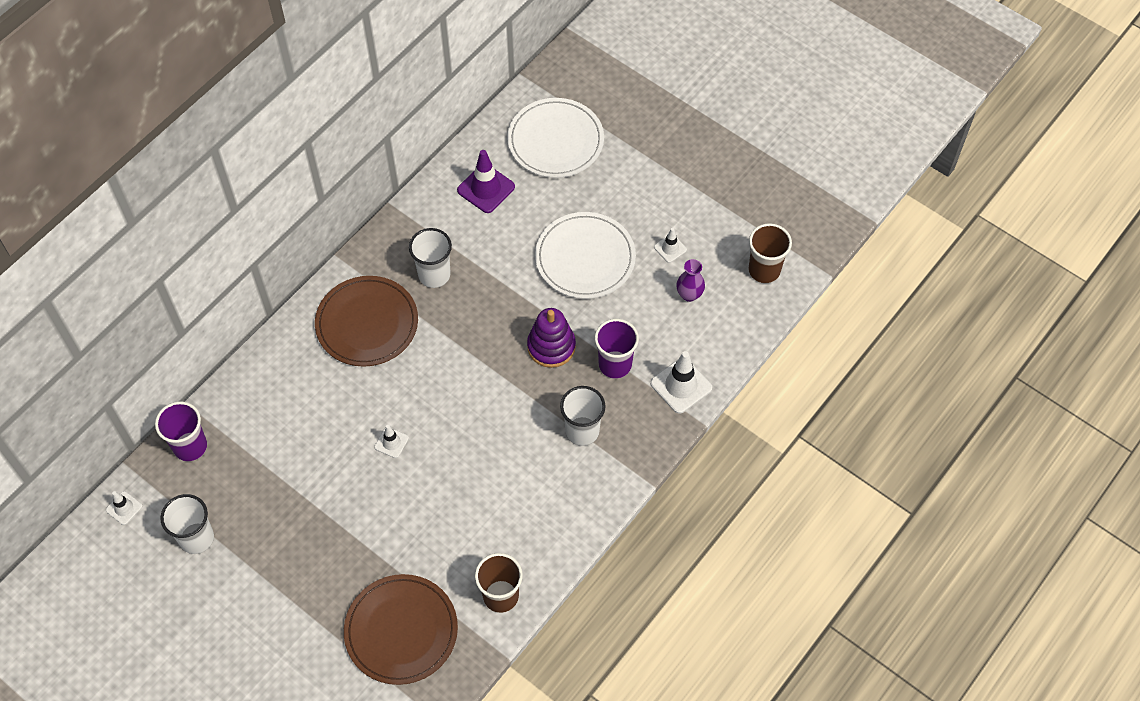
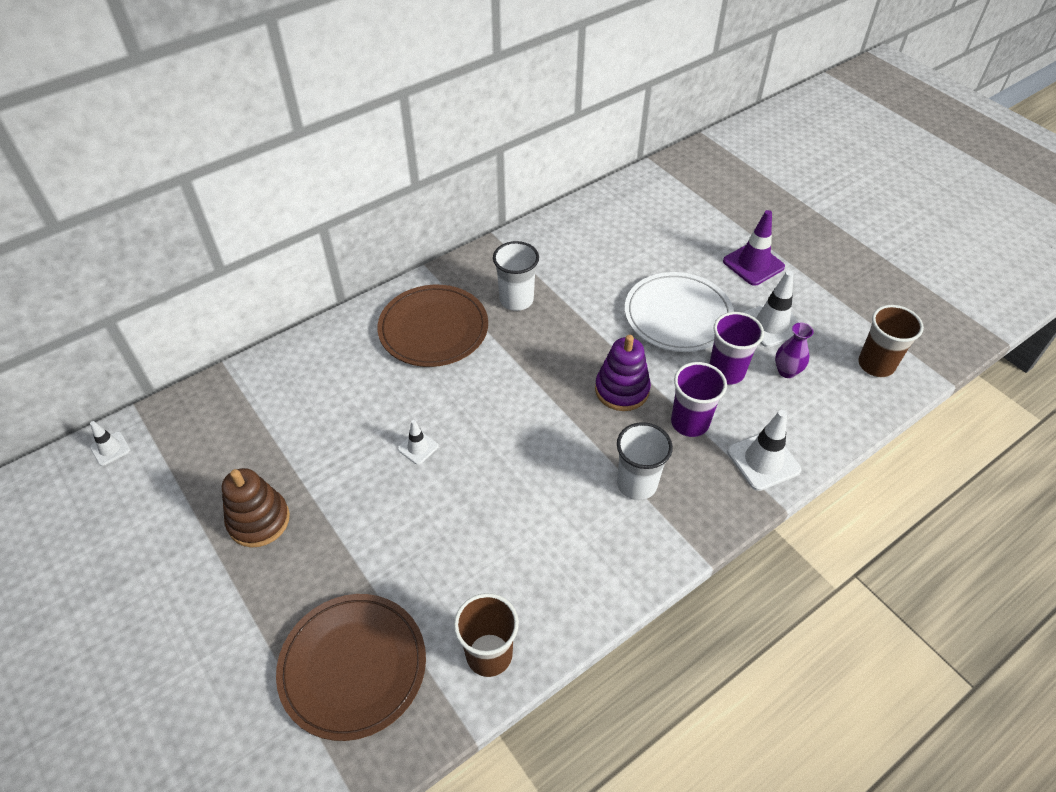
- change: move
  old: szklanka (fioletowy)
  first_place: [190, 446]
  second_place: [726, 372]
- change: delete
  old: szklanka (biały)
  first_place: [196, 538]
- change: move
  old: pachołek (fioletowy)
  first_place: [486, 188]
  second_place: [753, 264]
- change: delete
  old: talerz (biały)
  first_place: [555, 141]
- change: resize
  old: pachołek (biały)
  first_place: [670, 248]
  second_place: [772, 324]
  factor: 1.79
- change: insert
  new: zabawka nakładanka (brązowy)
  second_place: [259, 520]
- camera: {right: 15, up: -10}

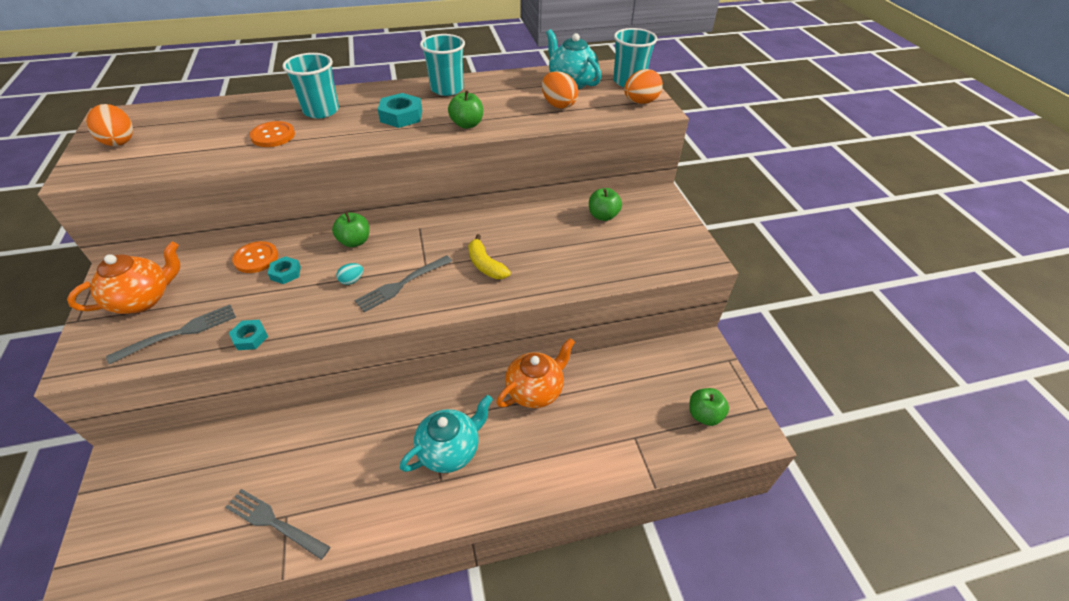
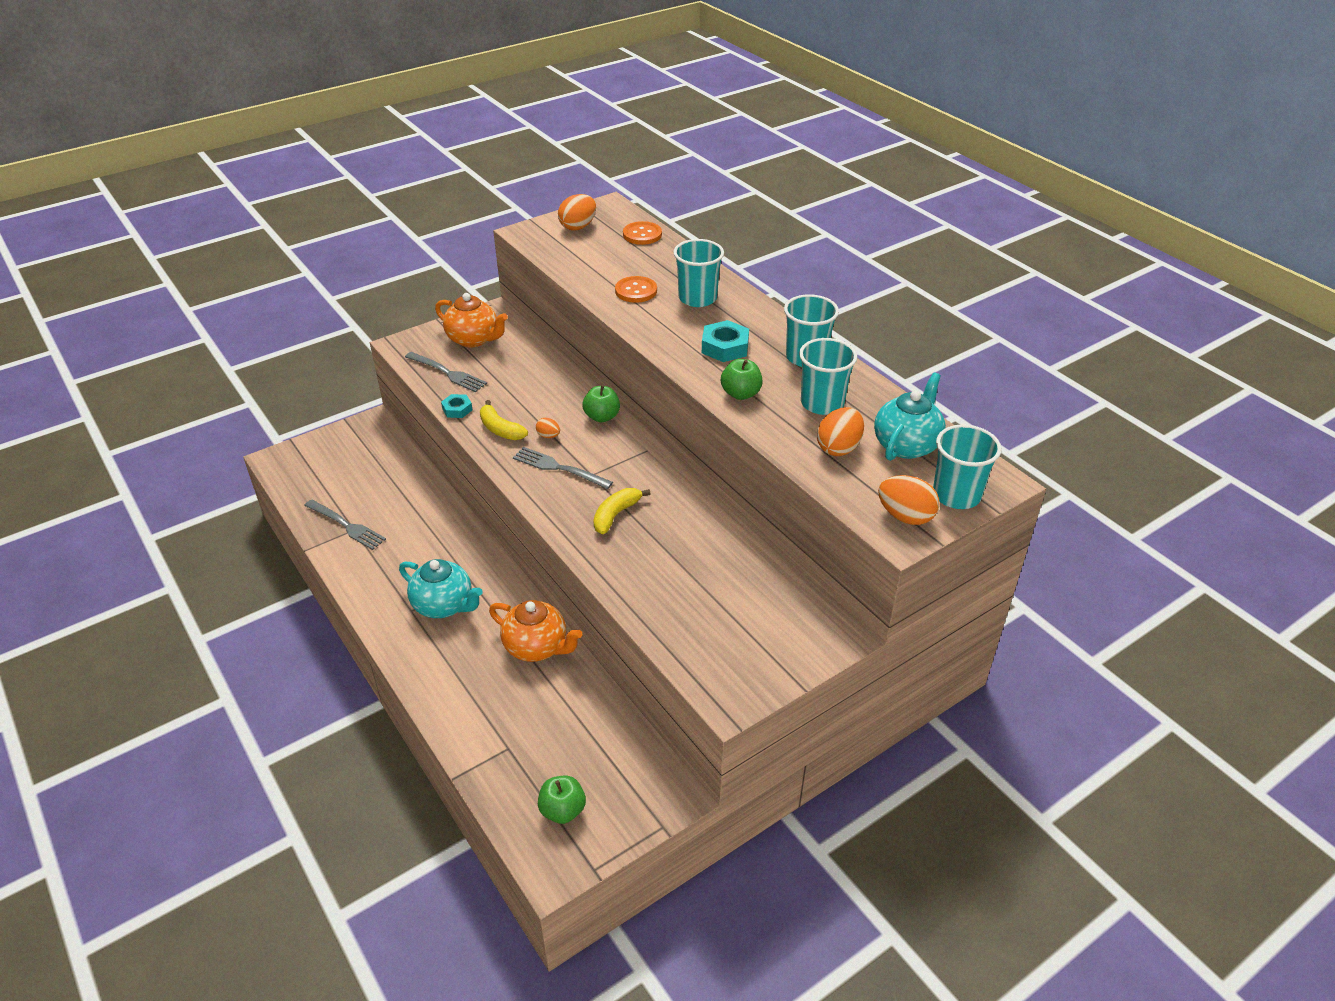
- change: rotate
  old: widelec (szary)
  first_place: [274, 522]
  second_place: [346, 525]
  degrees: 120
- change: move
  old: guzik (pomarańczowy)
  first_place: [256, 258]
  second_place: [642, 234]
- change: delete
  old: nakrętka (turkusowy)
  first_place: [285, 273]
- change: recolor
  old: jajko (turkusowy)
  new: jajko (pomarańczowy)
  first_place: [352, 280]
  second_place: [548, 436]
- change: delete
  old: jabłko (zielony)
  first_place: [603, 216]
- change: insert
  new: banan (żółty)
  second_place: [500, 429]
- change: insert
  new: szklanka (turkusowy)
  second_place: [822, 403]
- camera: {right: 70, up: -5}

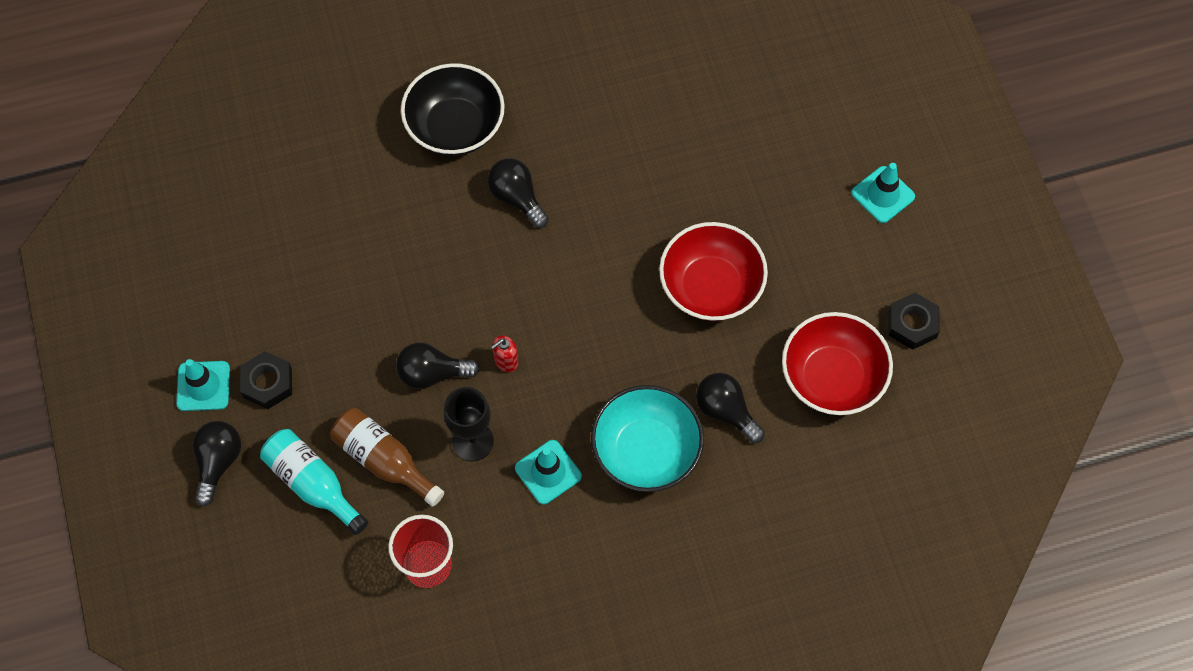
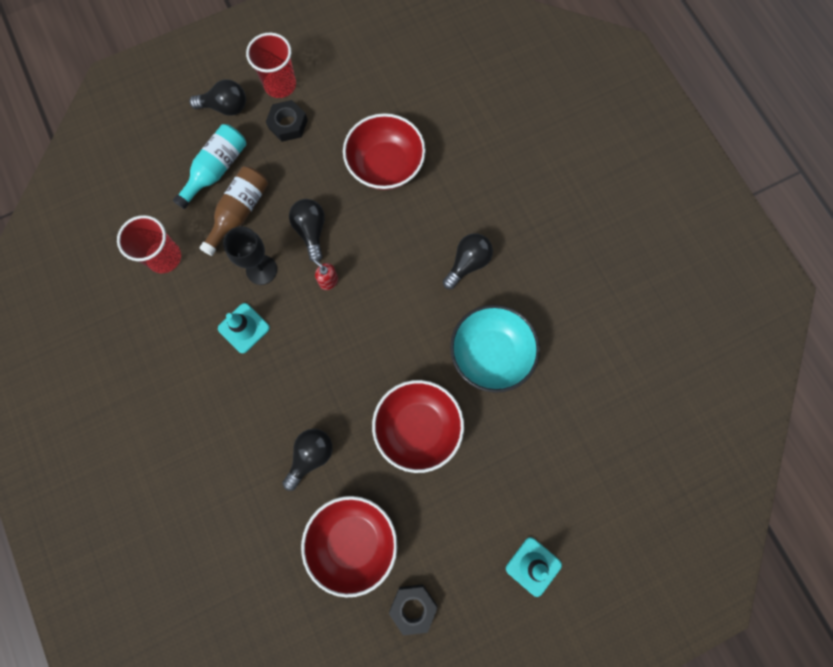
- change: replace
  old: pachołek (turkusowy)
  new: szklanka (czerwony)
  first_place: [203, 386]
  second_place: [280, 85]
- change: delete
  old: miska (czarny)
  first_place: [455, 127]
- change: move
  old: miska (turkusowy)
  first_place: [646, 451]
  second_place: [491, 354]
- change: insert
  new: miska (czerwony)
  second_place: [385, 165]
- camera: {right: 80, up: 10}

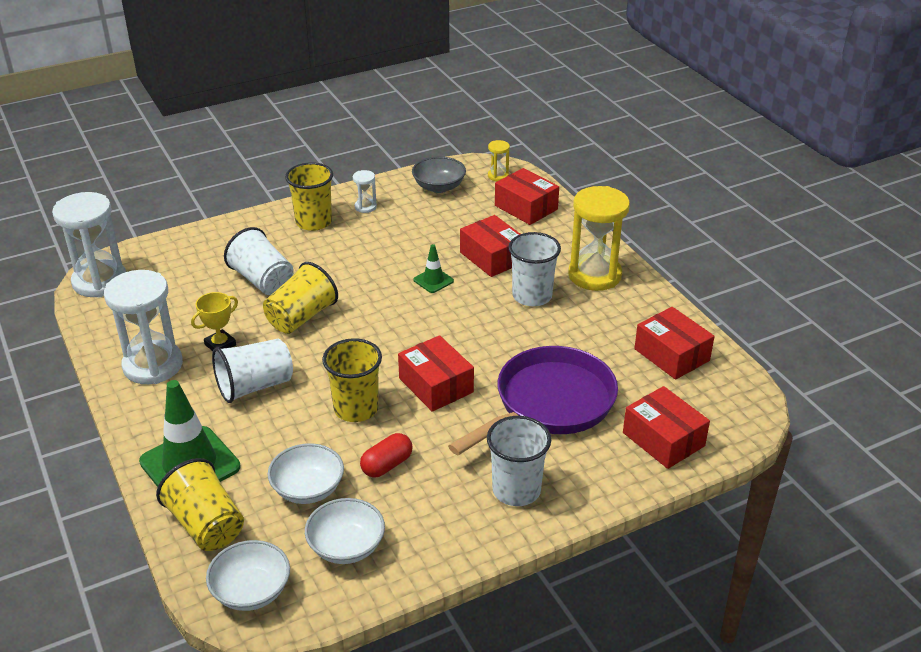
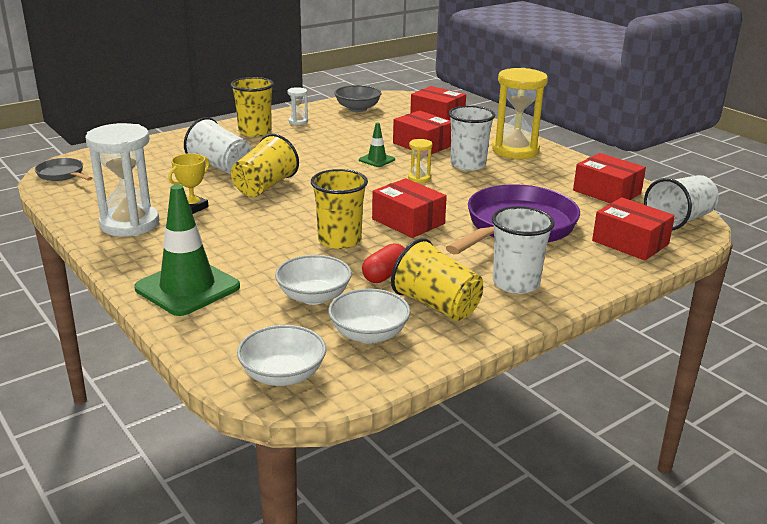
- change: replace
  old: klepsydra (biały)
  new: patelnia (szary)
  first_place: [100, 281]
  second_place: [62, 174]
- change: move
  old: szklanka (żółty)
  first_place: [206, 525]
  second_place: [436, 305]
- change: move
  old: szklanka (biały)
  first_place: [255, 386]
  second_place: [678, 220]
- change: move
  old: klepsydra (żółty)
  first_place: [498, 176]
  second_place: [419, 178]
- camera: {right: -10, up: -10}

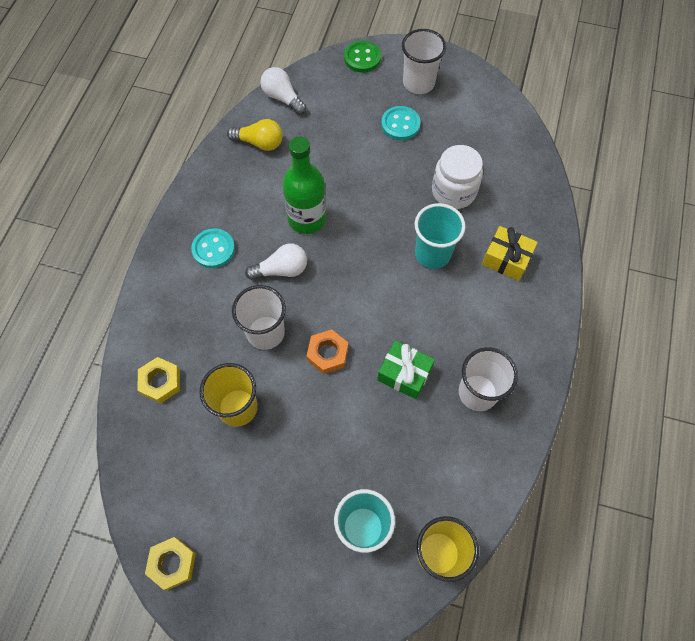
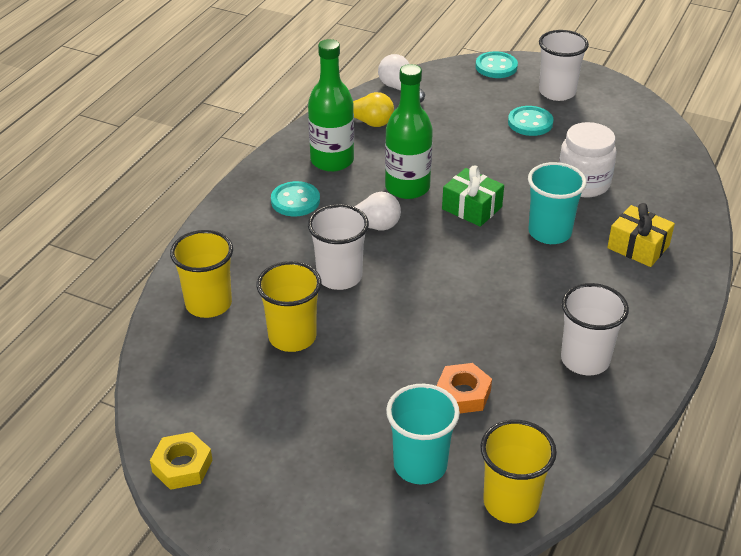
- change: replace
  old: nakrętka (żółty)
  new: szklanka (żółty)
  first_place: [160, 382]
  second_place: [208, 304]
- change: move
  old: nakrętka (pomarańczowy)
  first_place: [327, 353]
  second_place: [463, 393]
- change: recolor
  old: guzik (zielony)
  new: guzik (turkusowy)
  first_place: [362, 58]
  second_place: [496, 67]
- change: move
  old: prezent (zielony)
  first_place: [404, 374]
  second_place: [472, 208]
- change: insert
  new: butelka (zielony)
  second_place: [332, 160]
- camera: {right: 10, up: -25}

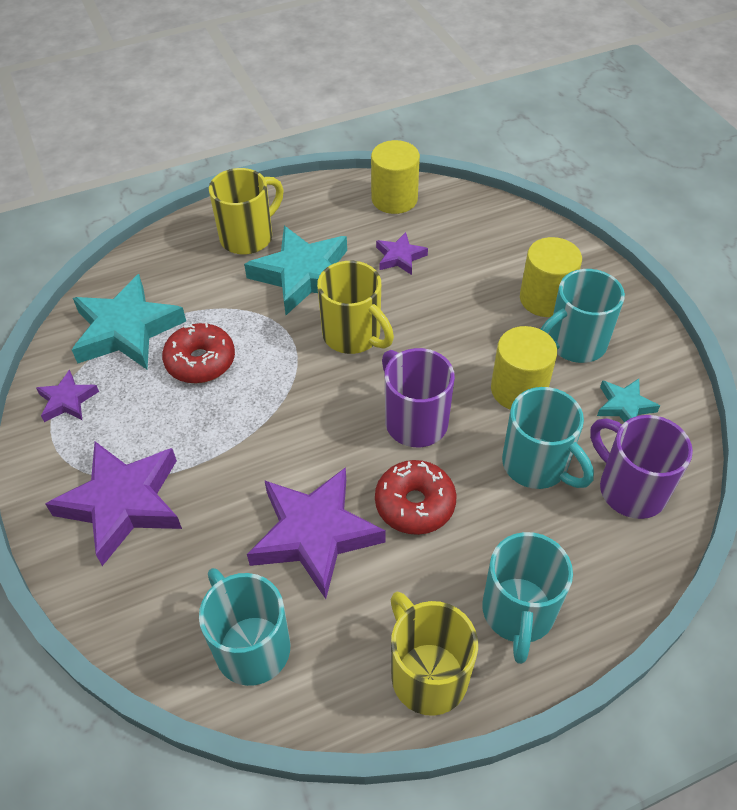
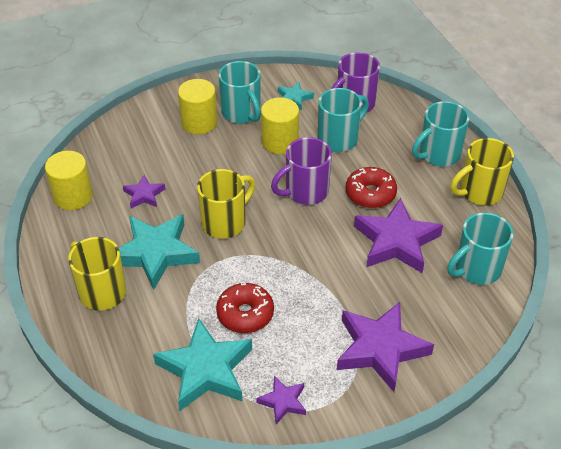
- change: rotate
  old: kubek (turkusowy)
  first_place: [518, 613]
  second_place: [438, 155]
  degrees: 135
- camera: {right: -90, up: -5}

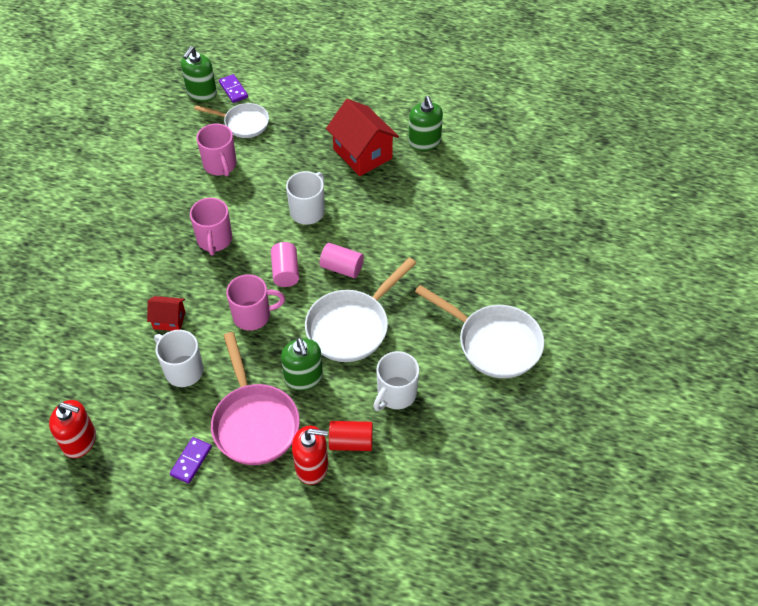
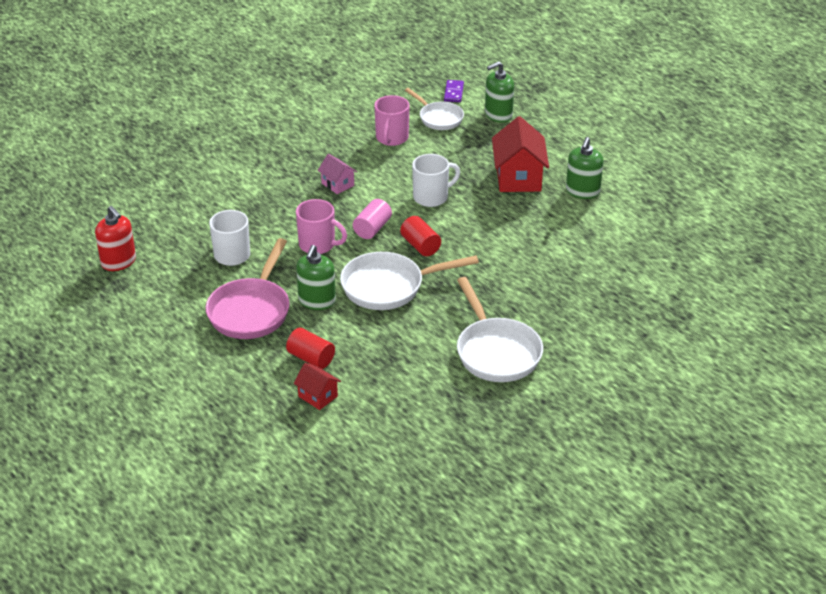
- change: move
  old: domek (czerwony)
  first_place: [169, 320]
  second_place: [318, 396]
- change: delete
  old: kostka domina (fioletowy)
  first_place: [191, 461]
- change: move
  old: dozownik mydła (zielony)
  first_place: [201, 93]
  second_place: [498, 115]
- change: replace
  old: kubek (różowy)
  new: domek (różowy)
  first_place: [214, 240]
  second_place: [337, 184]
- change: delete
  old: dozownik mydła (czerwony)
  first_place: [312, 466]
- change: recolor
  old: walec (różowy)
  new: walec (czerwony)
  first_place: [342, 268]
  second_place: [420, 246]
- change: delete
  old: kubek (biały)
  first_place: [396, 394]
- camera: {right: 35, up: -15}

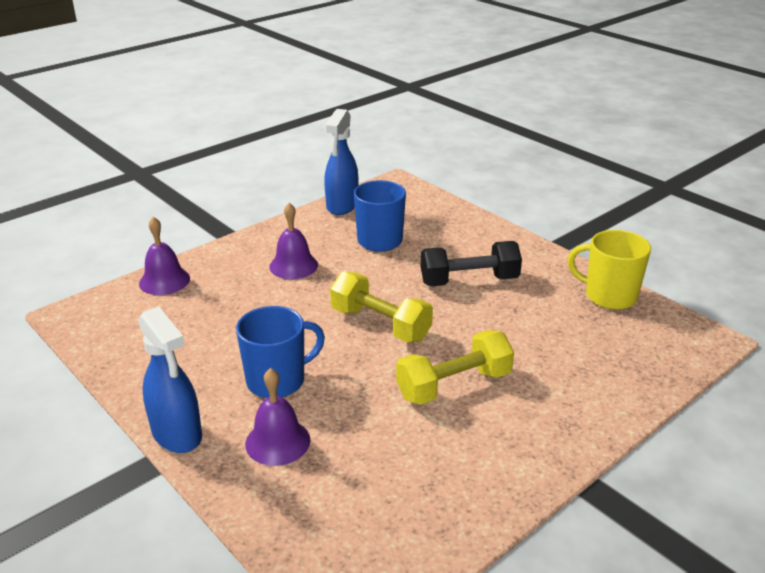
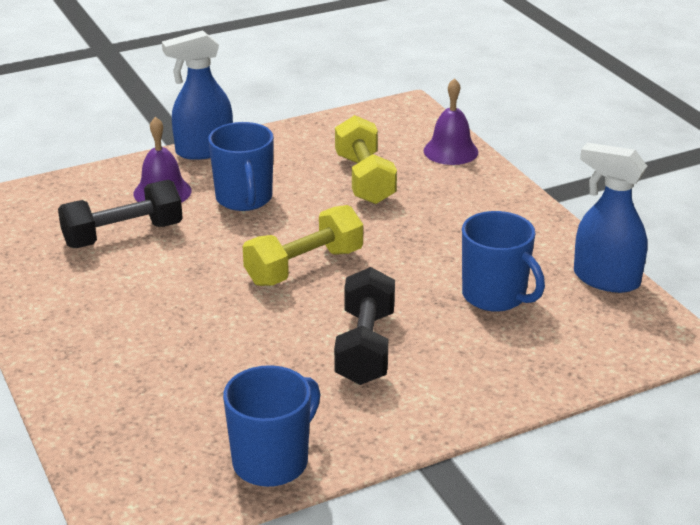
- change: delete
  old: dzwonek (fioletowy)
  first_place: [293, 265]
- change: move
  old: hantel (żółty)
  first_place: [454, 385]
  second_place: [364, 179]
- change: recolor
  old: kubek (żółty)
  new: kubek (niebieski)
  first_place: [609, 296]
  second_place: [272, 462]
- change: insert
  new: hantel (czarny)
  second_place: [123, 235]
- camera: {right: 105, up: 0}

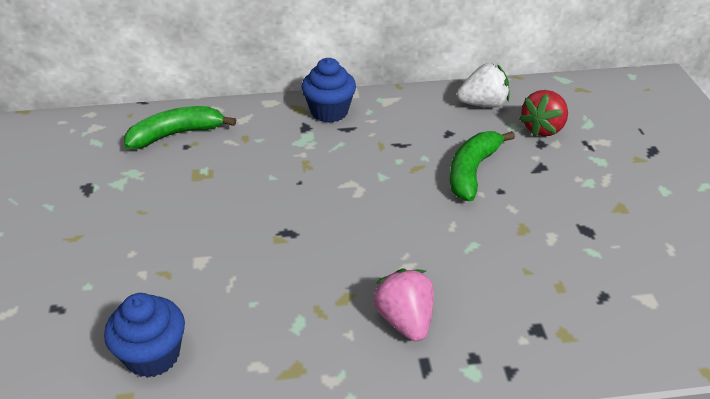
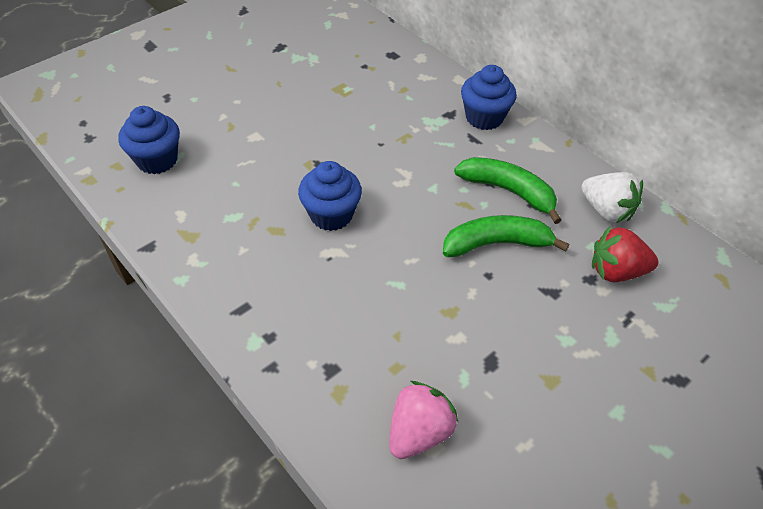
- change: move
  old: banan (zielony)
  first_place: [176, 134]
  second_place: [508, 191]
- change: move
  old: truskawka (różowy)
  first_place: [405, 320]
  second_place: [419, 432]
- change: insert
  new: muffinka (niebieski)
  second_place: [331, 215]
- camera: {right: 55, up: 10}

